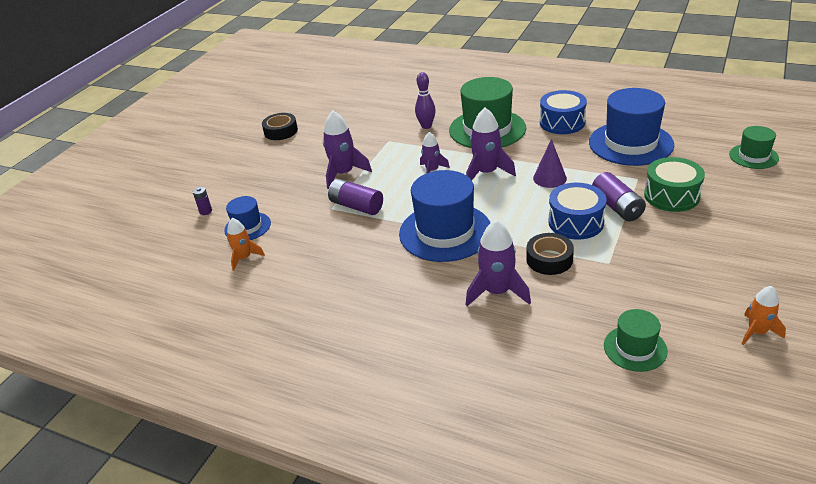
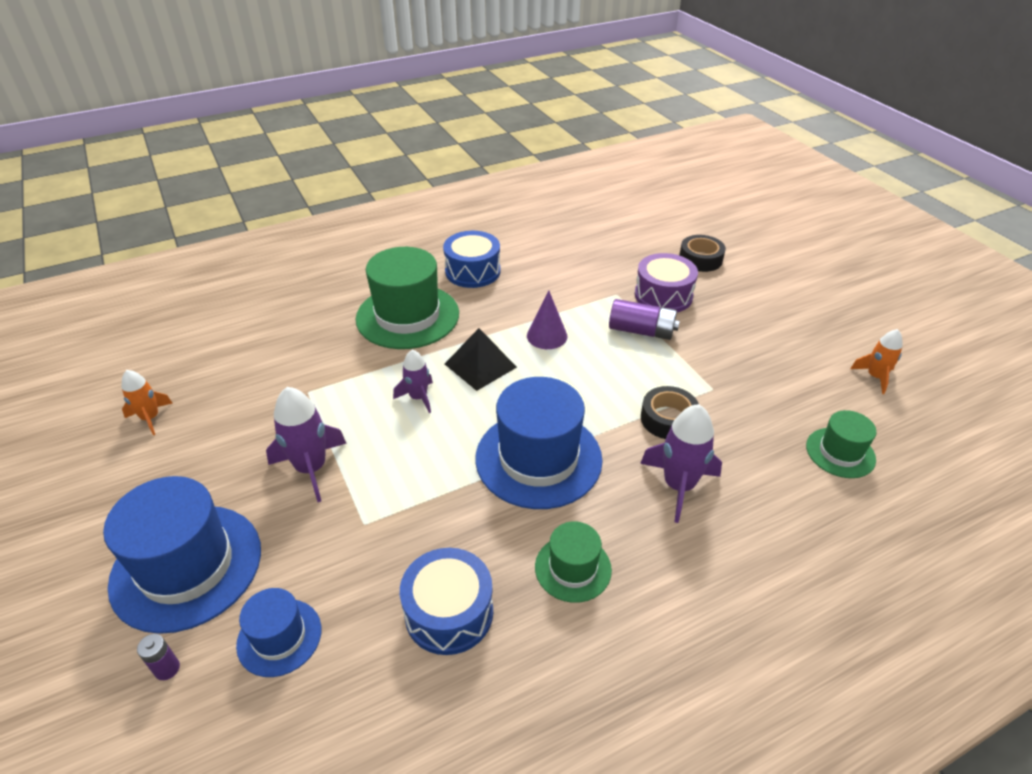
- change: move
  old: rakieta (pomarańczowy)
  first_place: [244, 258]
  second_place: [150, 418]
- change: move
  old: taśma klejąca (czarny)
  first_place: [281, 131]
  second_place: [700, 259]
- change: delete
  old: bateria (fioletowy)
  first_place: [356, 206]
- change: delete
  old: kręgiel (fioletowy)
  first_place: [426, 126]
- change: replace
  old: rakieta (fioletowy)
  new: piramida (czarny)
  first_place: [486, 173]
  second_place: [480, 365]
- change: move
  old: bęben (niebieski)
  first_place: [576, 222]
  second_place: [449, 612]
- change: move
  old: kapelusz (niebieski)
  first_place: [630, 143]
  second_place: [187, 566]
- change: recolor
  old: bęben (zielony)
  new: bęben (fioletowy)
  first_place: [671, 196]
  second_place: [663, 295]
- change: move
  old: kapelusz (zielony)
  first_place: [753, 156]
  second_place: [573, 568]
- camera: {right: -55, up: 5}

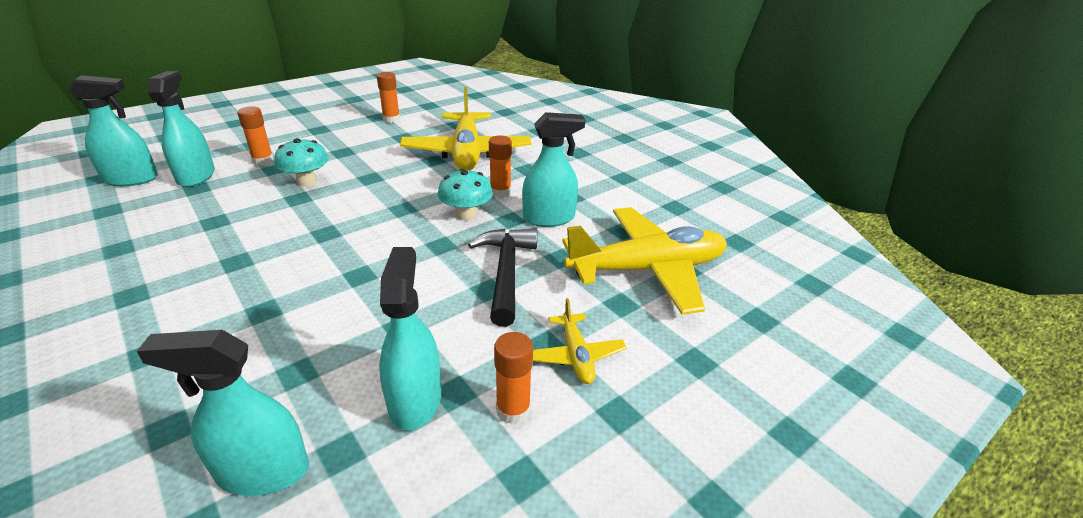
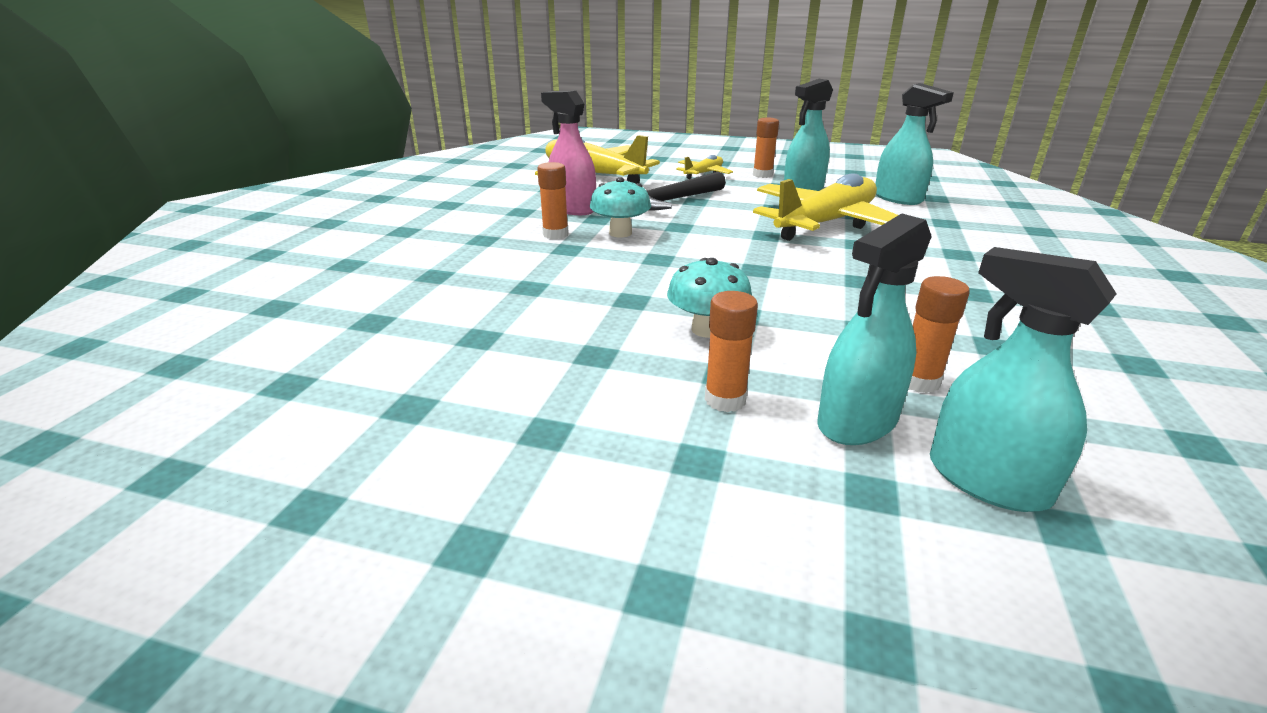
- change: move
  old: klej w sztyfcie (pomarańczowy)
  first_place: [391, 119]
  second_place: [919, 381]
- change: move
  old: samolot (żółty)
  first_place: [467, 152]
  second_place: [826, 223]
- change: recolor
  old: spryskiwacz (turkusowy)
  new: spryskiwacz (różowy)
  first_place: [549, 218]
  second_place: [573, 209]
- camera: {right: -125, up: -5}

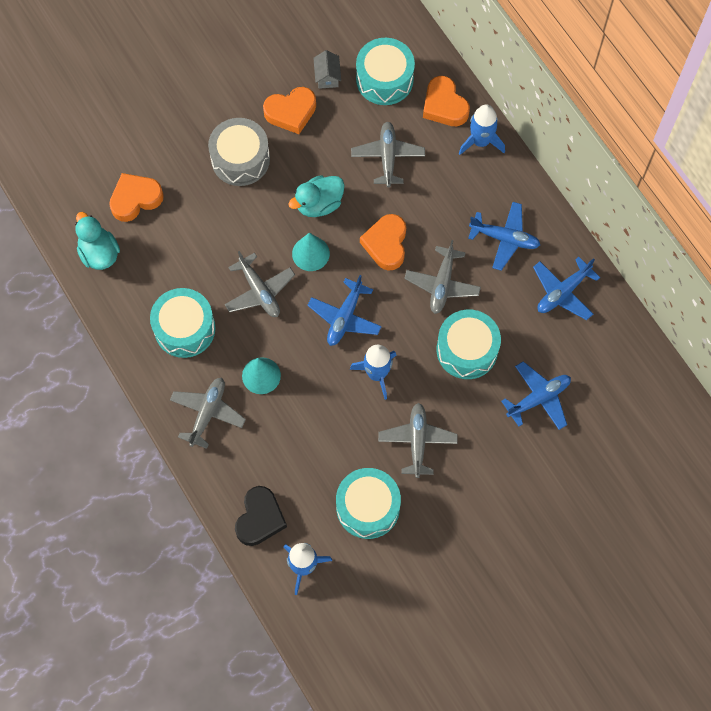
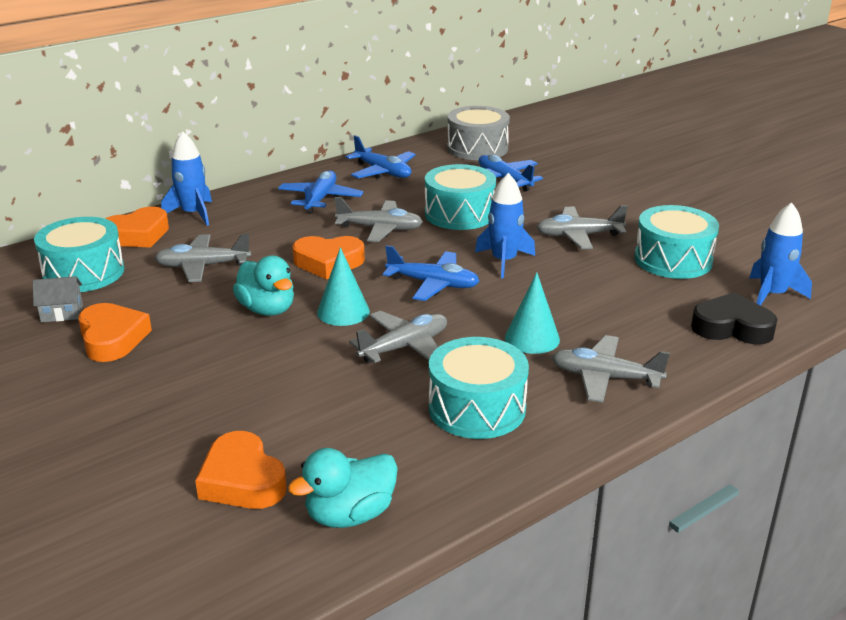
- change: move
  old: bęben (szary)
  first_place: [240, 159]
  second_place: [477, 148]
- camera: {right: -95, up: -40}

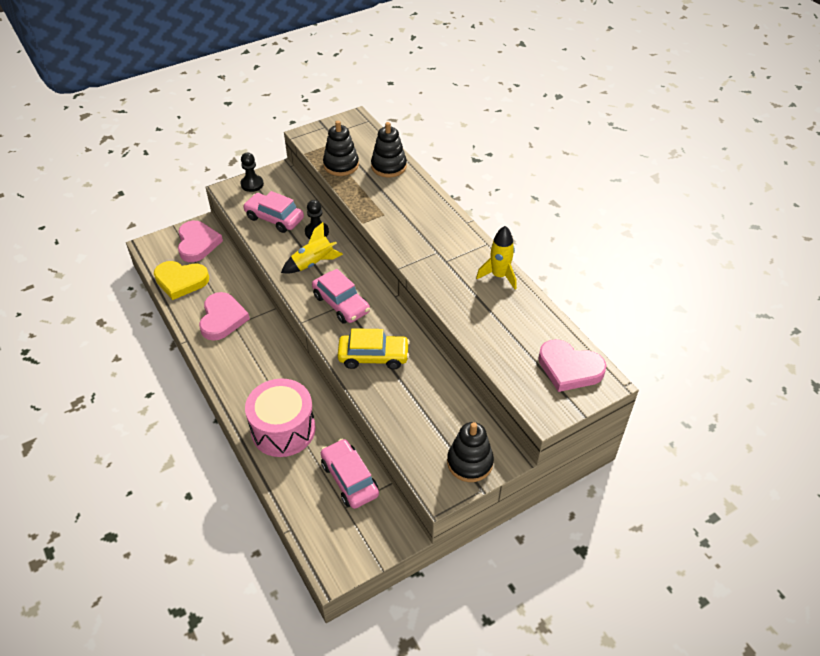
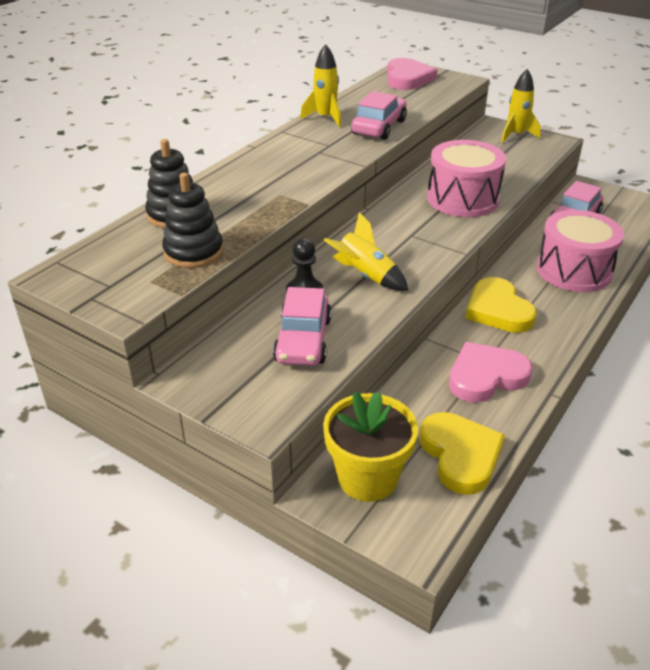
- change: replace
  old: serce (różowy)
  new: doniczka (żółty)
  first_place: [197, 243]
  second_place: [367, 478]
- change: delete
  old: pionek (czarny)
  first_place: [252, 184]
- change: move
  old: samochód (różowy)
  first_place: [341, 304]
  second_place: [379, 127]
- change: replace
  old: samochód (żółty)
  new: bęben (różowy)
  first_place: [373, 356]
  second_place: [462, 199]
- change: replace
  old: zabawka nakładanka (czarny)
  new: rakieta (żółty)
  first_place: [470, 462]
  second_place: [516, 135]
- change: insert
  new: serce (żółty)
  second_place: [498, 310]
- camera: {right: -115, up: -10}

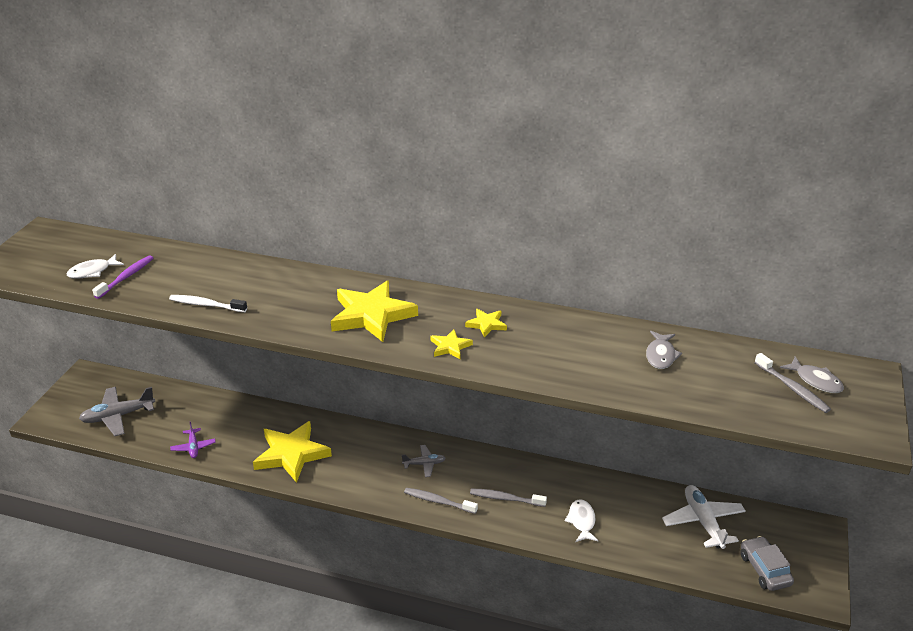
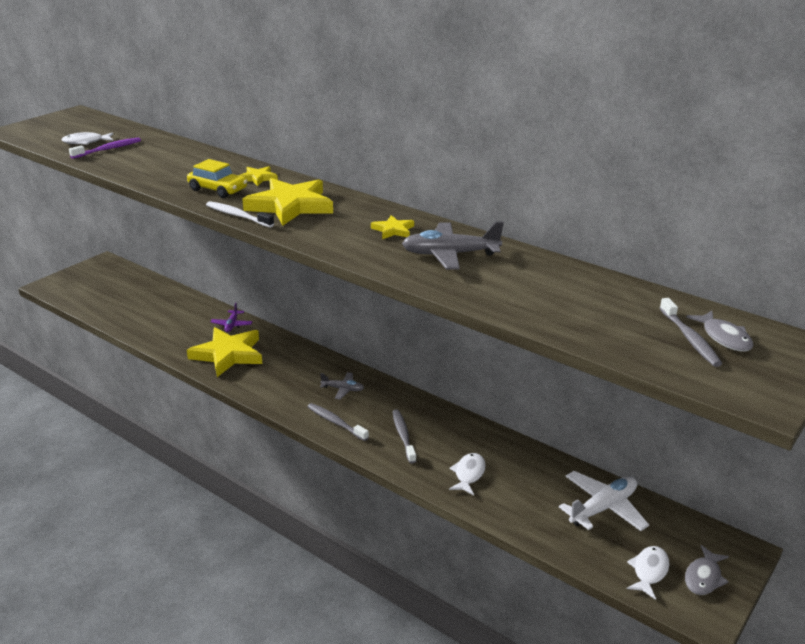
- change: move
  old: samolot (szary)
  first_place: [118, 416]
  second_place: [450, 254]
- change: move
  old: szczoteczka do zębów (biały)
  first_place: [206, 305]
  second_place: [238, 216]
- change: move
  old: samolot (fioletowy)
  first_place: [193, 447]
  second_place: [232, 325]
- change: move
  old: gwiazda (żółty)
  first_place: [450, 347]
  second_place: [258, 178]
- change: rotate
  old: szczoteczka do zębów (szary)
  first_place: [506, 499]
  second_place: [403, 436]
  degrees: 45
- change: move
  old: ryba (szary)
  first_place: [661, 355]
  second_place: [703, 577]
- change: rotate
  old: samolot (biały)
  first_place: [703, 522]
  second_place: [603, 508]
  degrees: 45
- change: replace
  old: samochód (szary)
  new: ryba (biały)
  first_place: [764, 569]
  second_place: [649, 571]
- change: insert
  new: samochód (żółty)
  second_place: [218, 190]
- camera: {right: 20, up: -5}

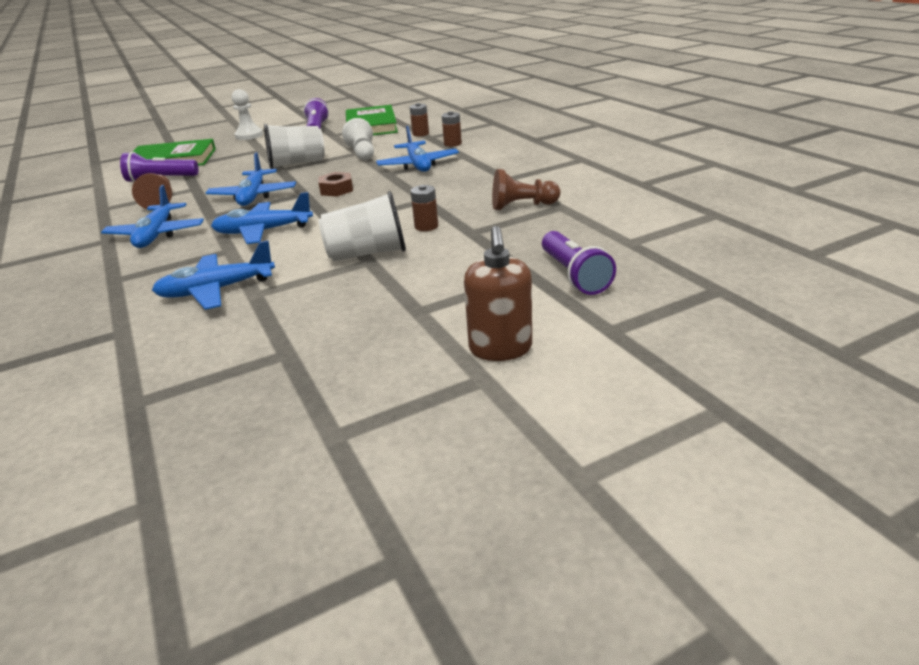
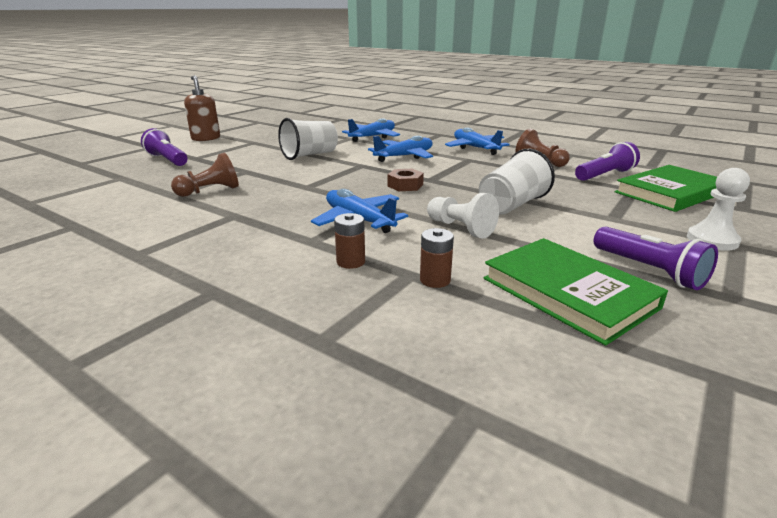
- change: delete
  old: samolot (niebieski)
  first_place: [253, 196]
- change: delete
  old: bateria (brązowy)
  first_place: [426, 226]
- camera: {right: 150, up: -5}

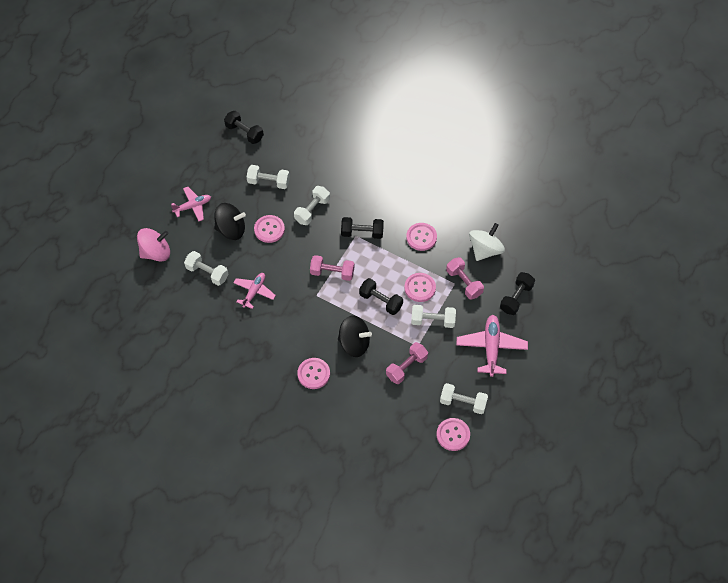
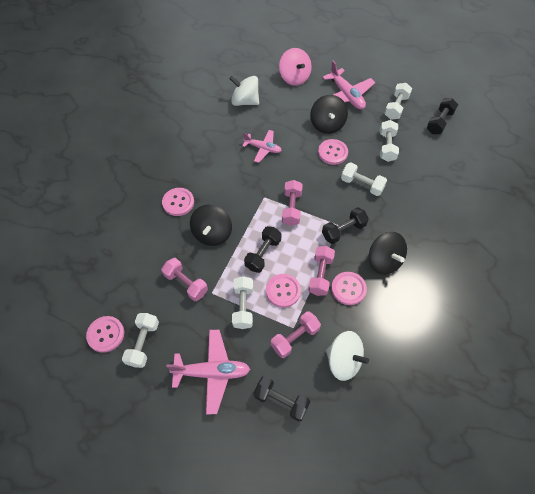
- change: resize
  old: samolot (różowy)
  first_place: [193, 206]
  second_place: [346, 95]
  factor: 1.53
- change: move
  old: hantel (biały)
  first_place: [207, 273]
  second_place: [396, 107]
- change: rotate
  old: hantel (czarny)
  first_place: [362, 233]
  second_place: [343, 230]
  degrees: 60
- change: insert
  new: bączek (biały)
  second_place: [245, 101]
- change: insert
  new: hantel (różowy)
  second_place: [320, 275]
- change: insert
  new: bączek (czarny)
  second_place: [384, 261]
- camera: {right: 85, up: 0}

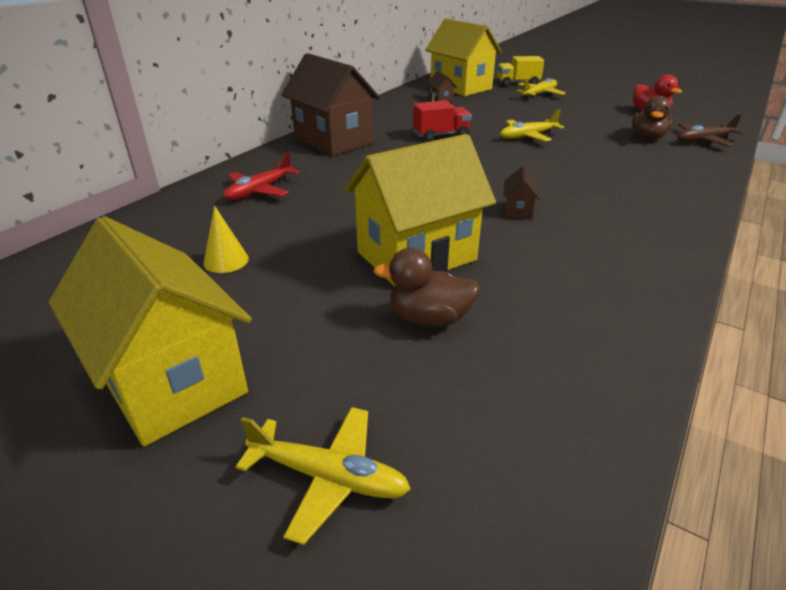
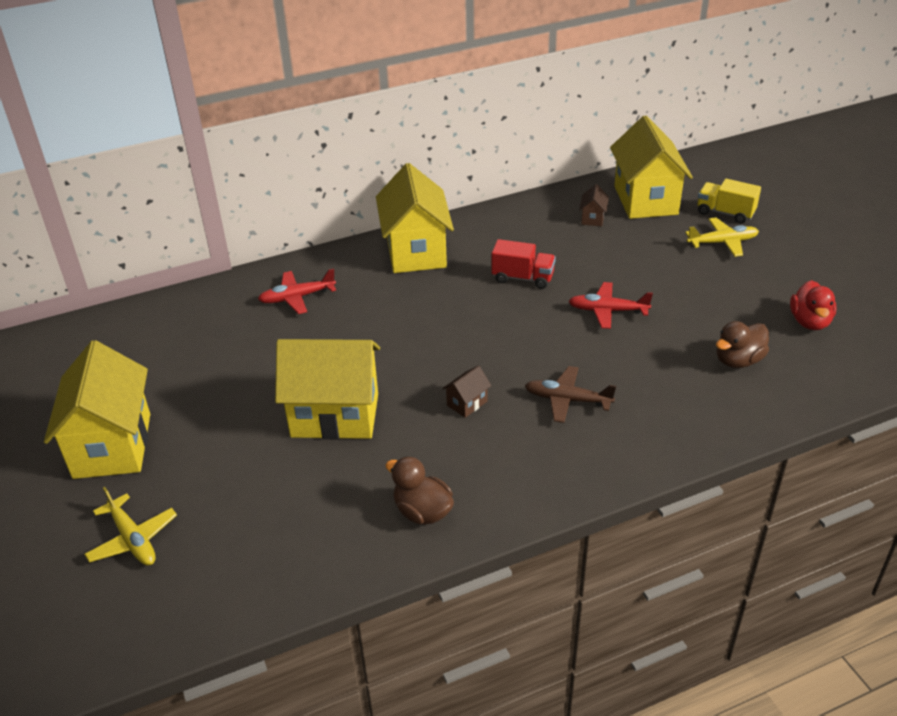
- change: delete
  old: stożek (żółty)
  first_place: [226, 261]
- change: recolor
  old: domek (brązowy)
  new: domek (żółty)
  first_place: [333, 141]
  second_place: [416, 251]
- change: move
  old: kaczka (brązowy)
  first_place: [429, 318]
  second_place: [422, 512]
- change: recolor
  old: samolot (żółty)
  new: samolot (czerwony)
  first_place: [527, 136]
  second_place: [607, 311]
- change: move
  old: samolot (brązowy)
  first_place: [703, 140]
  second_place: [567, 400]
- camera: {right: 35, up: 5}

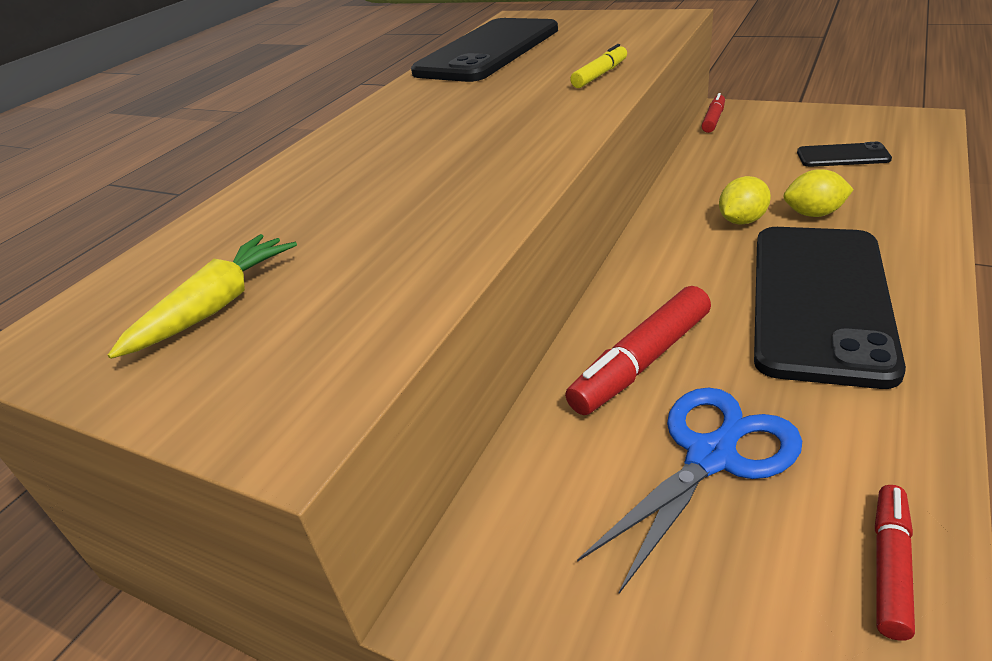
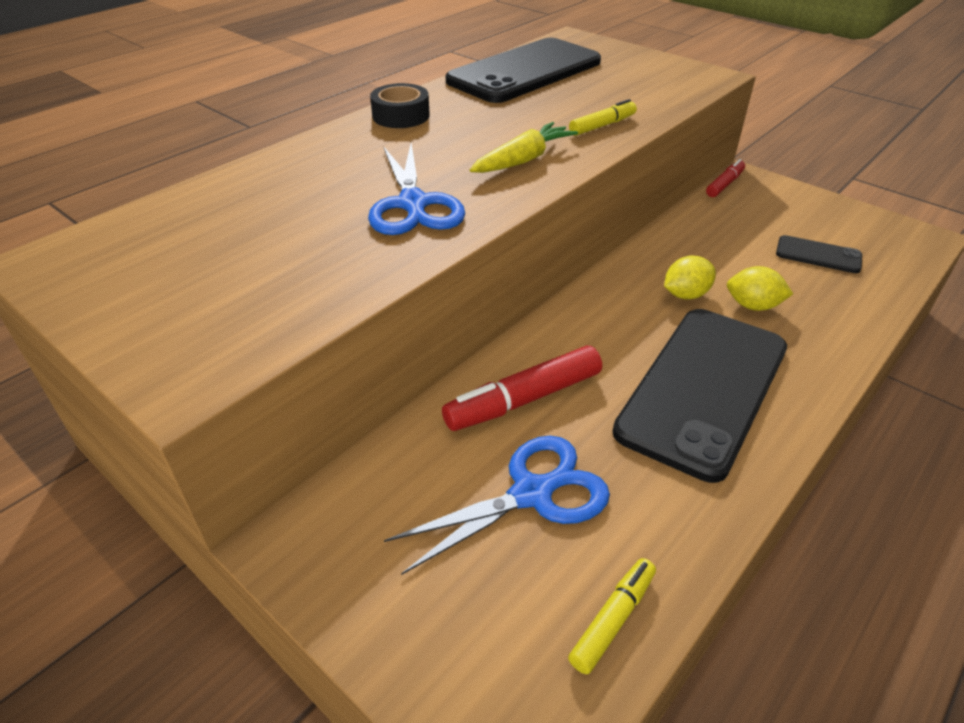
- change: move
  old: marchewka (żółty)
  first_place: [216, 307]
  second_place: [523, 160]
- change: recolor
  old: flamaster (czerwony)
  new: flamaster (żółty)
  first_place: [889, 566]
  second_place: [612, 619]
- change: insert
  new: nożyczki (niebieski)
  second_place: [413, 204]
- change: insert
  new: taśma klejąca (czarny)
  second_place: [401, 116]
- camera: {right: 10, up: 5}

